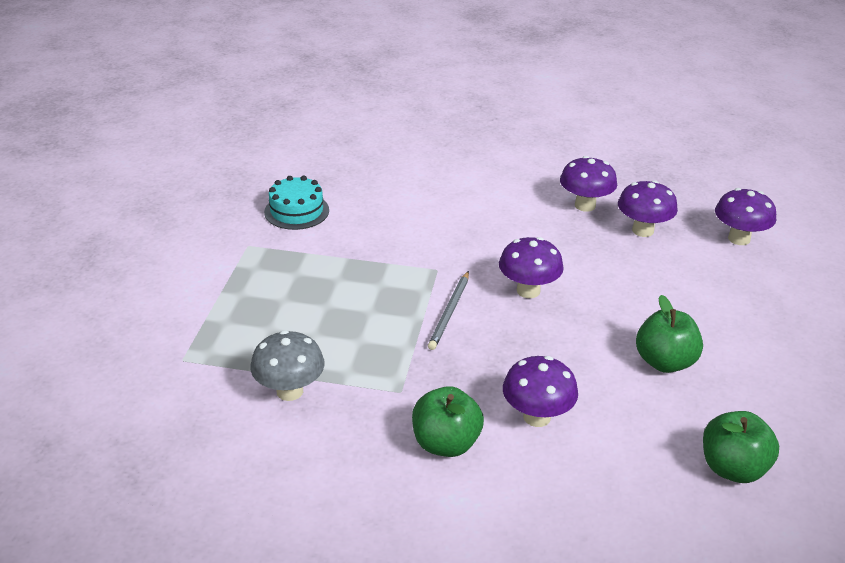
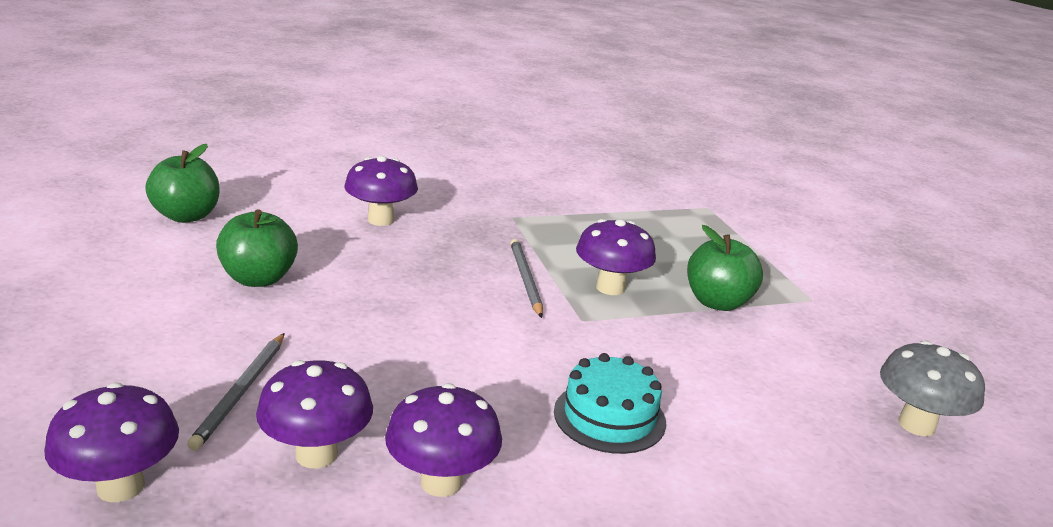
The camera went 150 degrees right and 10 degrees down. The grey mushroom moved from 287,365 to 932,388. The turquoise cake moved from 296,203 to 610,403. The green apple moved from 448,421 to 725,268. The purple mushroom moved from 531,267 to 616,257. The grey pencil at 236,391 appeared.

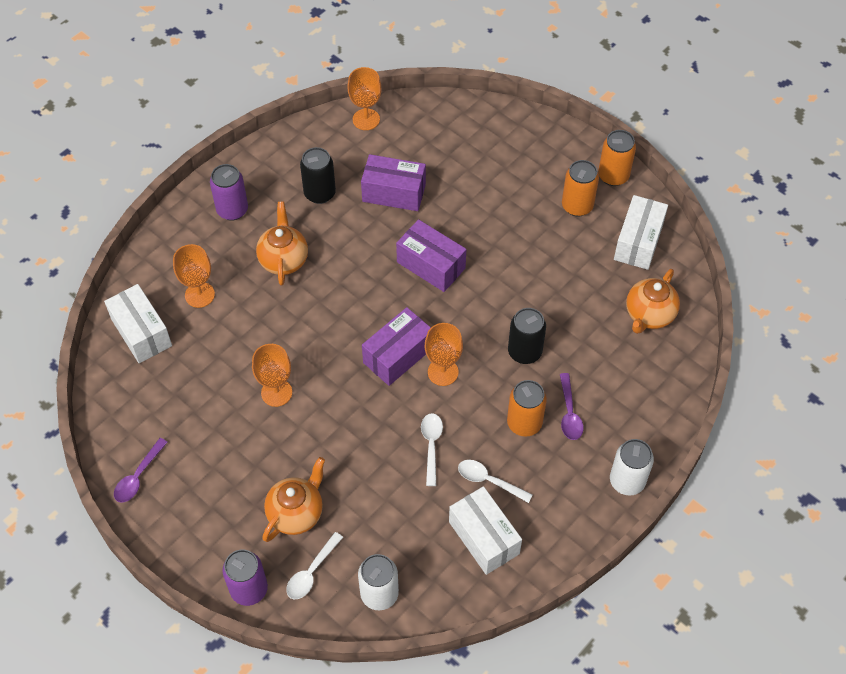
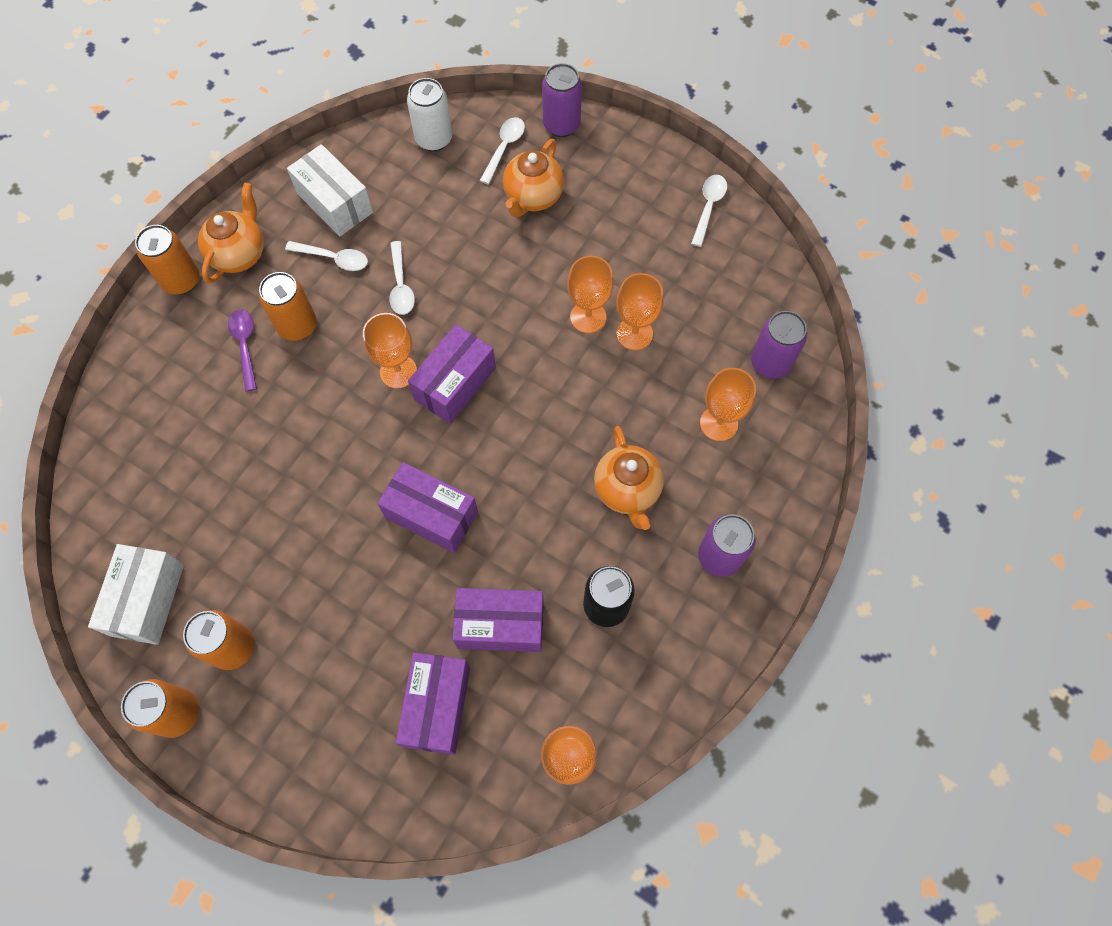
The camera went 170 degrees right and 10 degrees up. The white box at 138,323 was replaced by the purple can at 779,345. The purple spoon at 141,470 became the white spoon at 709,211. The black can at 527,336 disappeared. The white can at 632,467 became the orange can at 167,260. The orange teapot moved from 653,301 to 231,233. The purple box at 433,703 appeared. The orange goblet at 640,311 appeared.

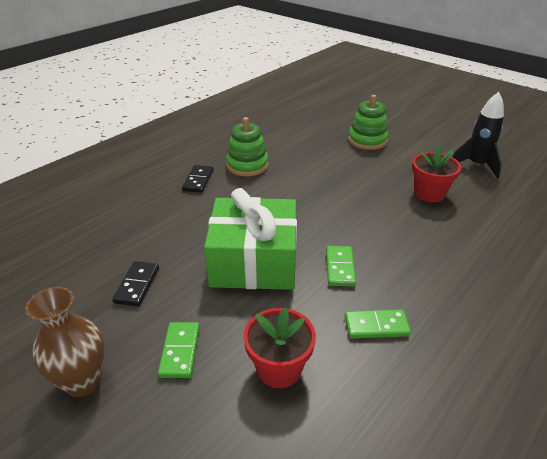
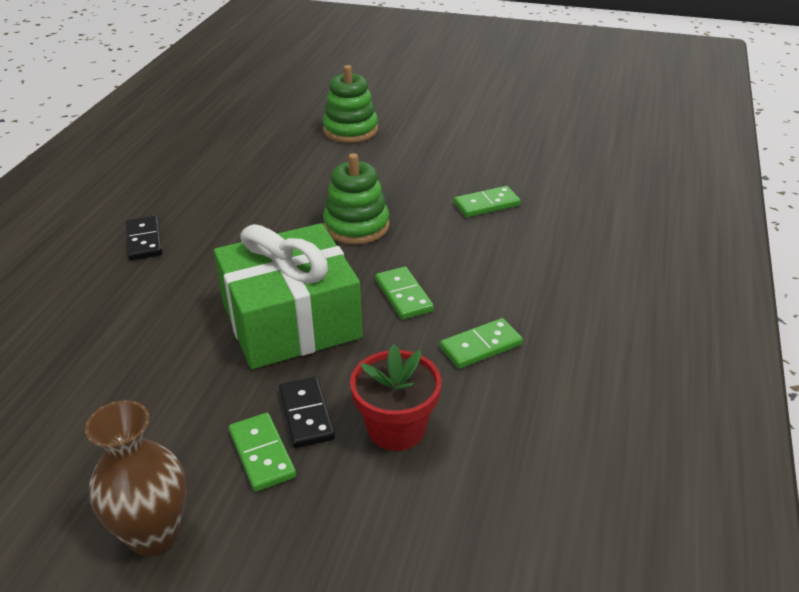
The camera went 25 degrees left and 0 degrees up. The black domino moved from 135,284 to 307,412. The green stacking toy moved from 247,146 to 356,198. The red flower pot at 436,173 disappeared. The black rocket at 478,135 disappeared. The green domino at 487,201 appeared.

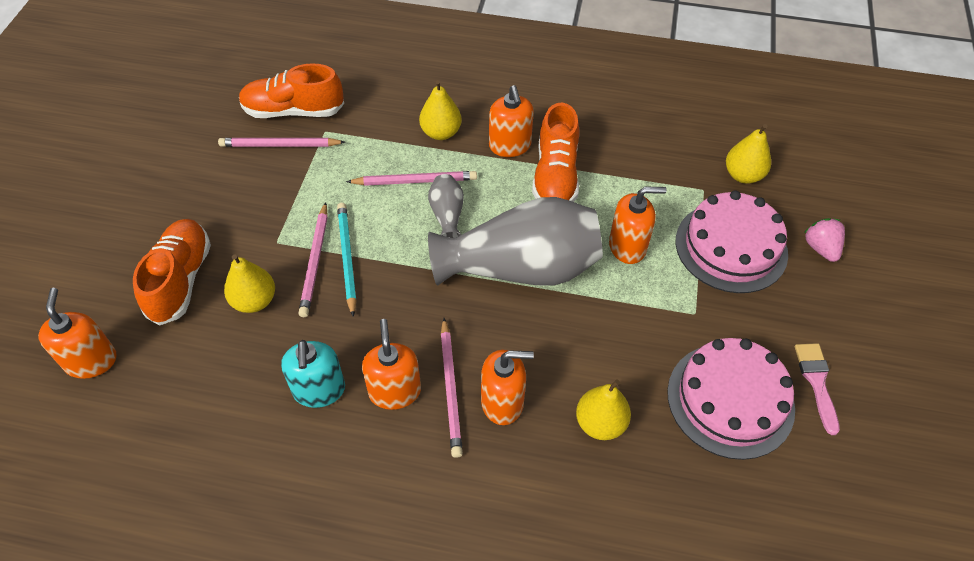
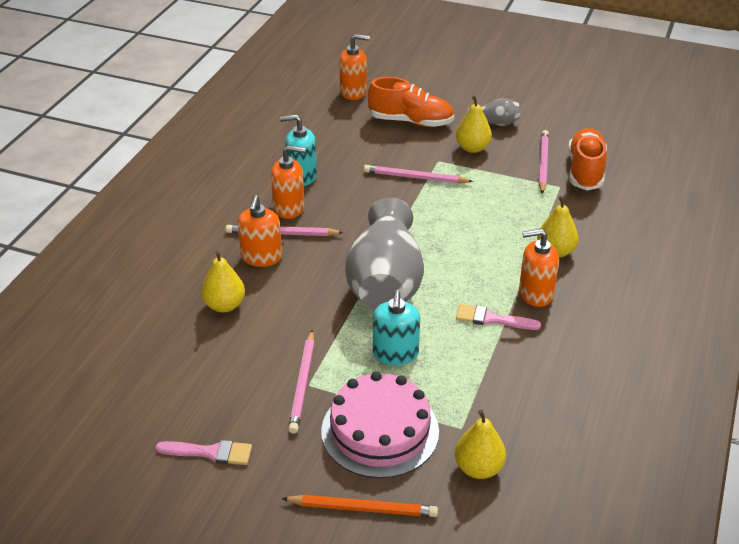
The camera went 100 degrees right and 15 degrees down. The yellow pear moved from 249,283 to 474,124. The turquoise pencil at 346,260 disappeared. The pink pencil moved from 411,178 to 301,382. The grey vase moved from 446,206 to 493,112. The orange shoe at 555,152 was replaced by the pink brush at 498,317. The orange soap dispenser at 638,225 became the turquoise soap dispenser at 396,327. The pink cake at 731,399 disappeared. The pink strawberry at 824,240 was replaced by the orange pencil at 359,506.

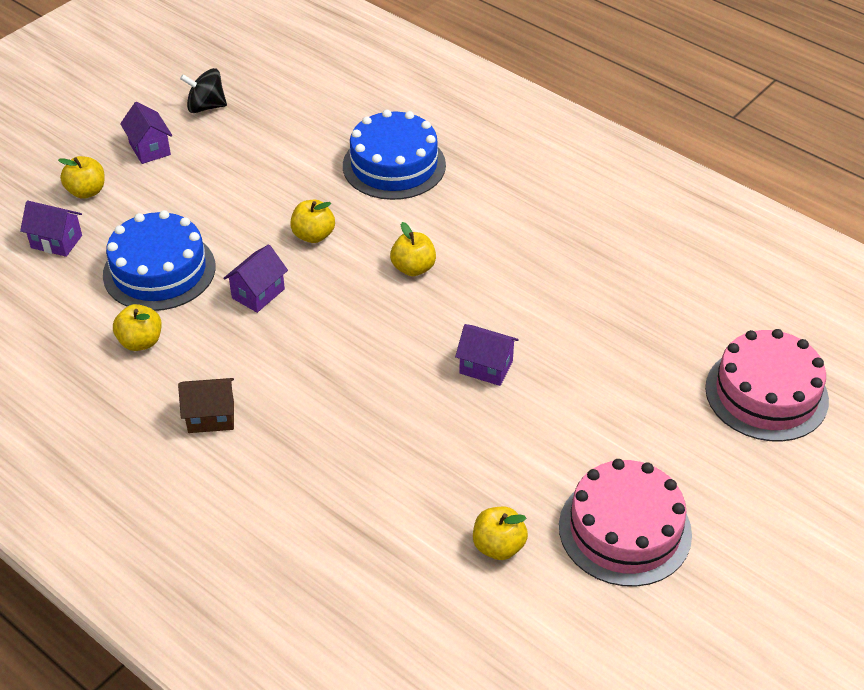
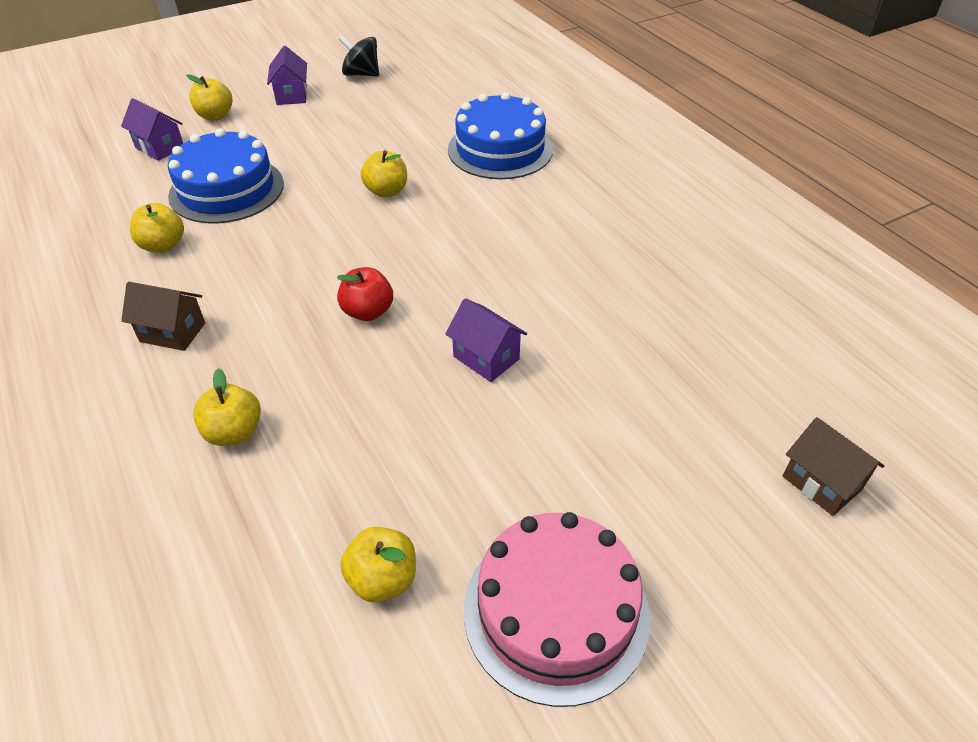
The camera went 20 degrees right and 0 degrees up. The purple house at 255,278 disappeared. The yellow apple moved from 413,249 to 227,407. The pink cake at 767,385 was replaced by the brown house at 833,466. The red apple at 365,294 appeared.

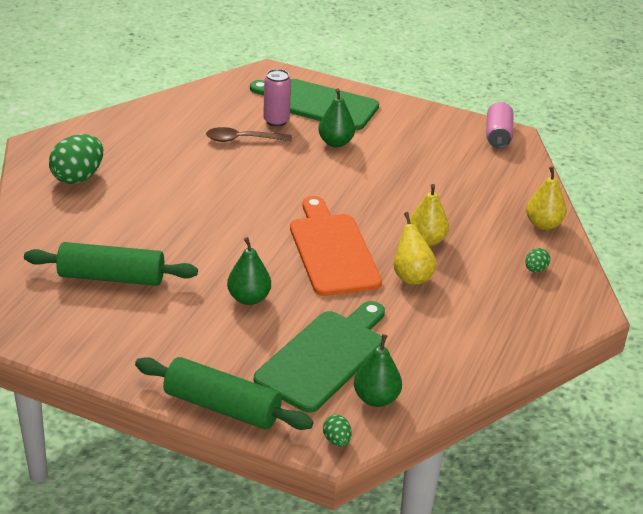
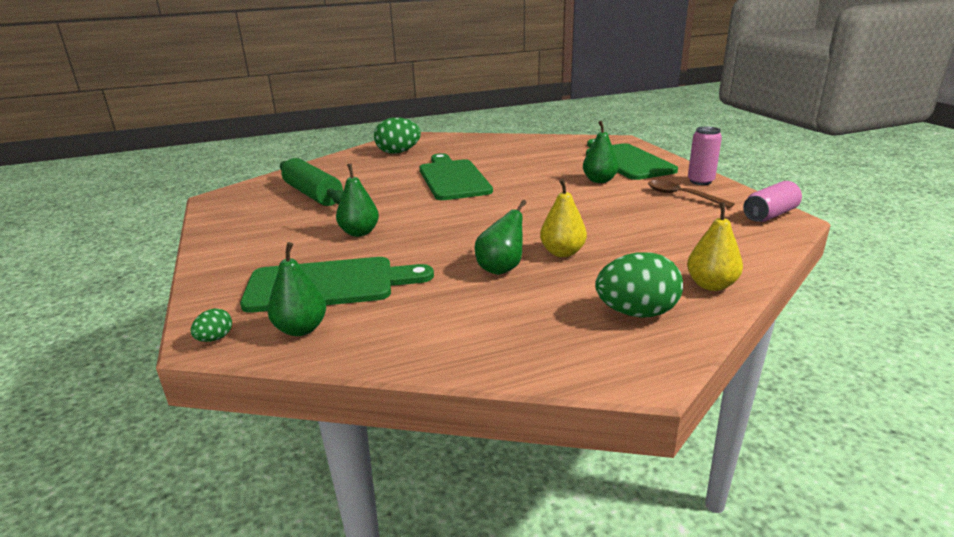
The camera went 50 degrees right and 10 degrees down. The green rolling pin at 224,393 disappeared. The brown spoon moved from 249,134 to 691,194. The pink can moved from 277,98 to 705,155. The orange cutting board at 336,246 disappeared. The yellow pear at 415,248 became the green pear at 501,237. The green egg at 537,260 changed to 2.11 times the size. The green cutting board at 456,176 appeared.

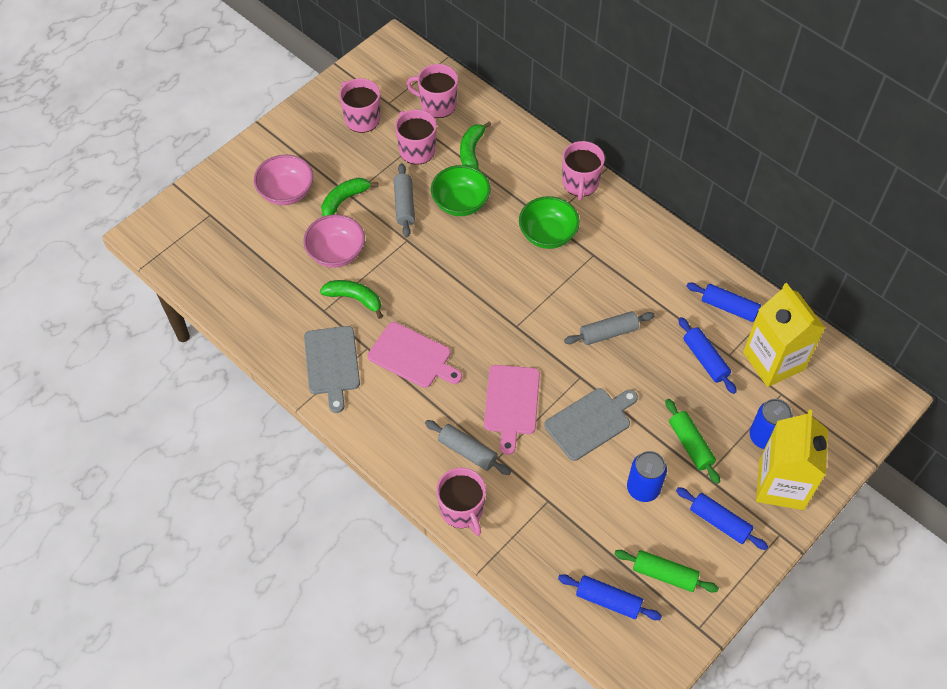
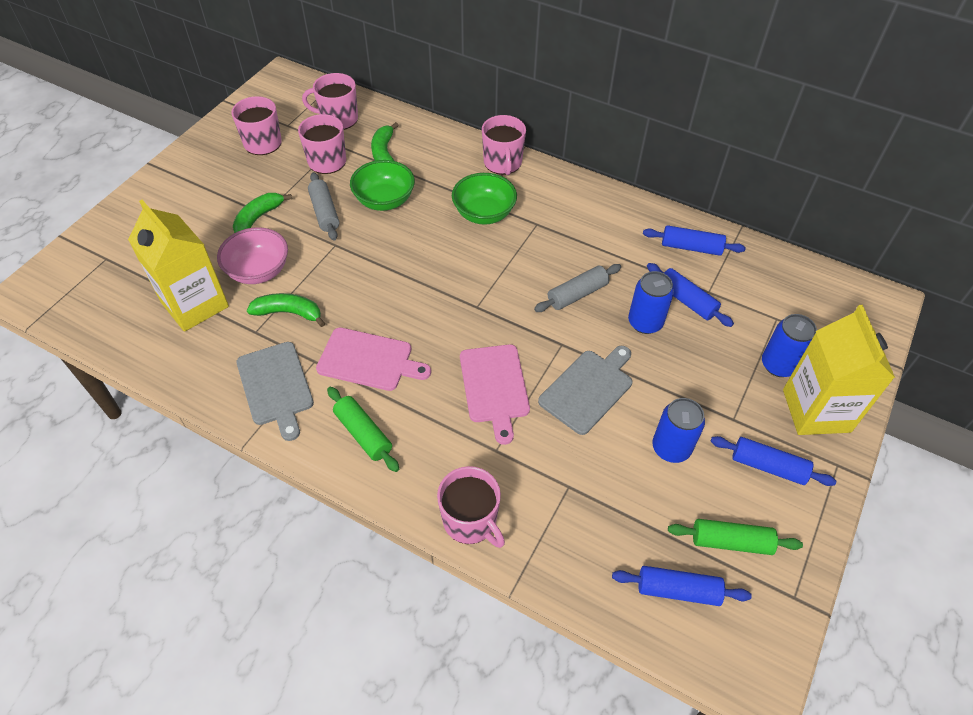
The camera went 15 degrees left and 5 degrees down. The pink bowl at 283,180 disappeared. The grey rolling pin at 468,447 disappeared. The green rolling pin moved from 692,441 to 363,429. The yellow carton moved from 784,335 to 178,266. The blue can at 651,302 appeared.

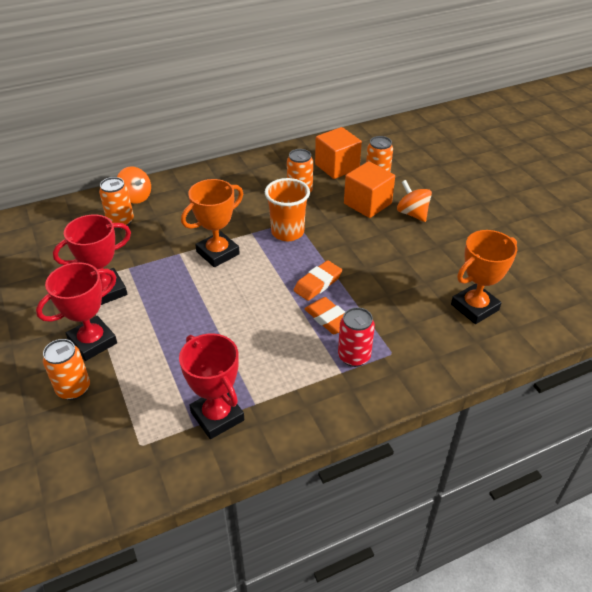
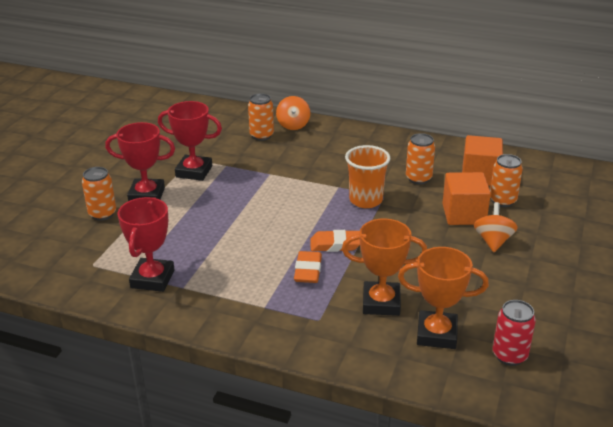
The camera went 45 degrees right and 10 degrees down. The orange trophy moved from 212,223 to 384,267. The red can moved from 356,337 to 514,333.

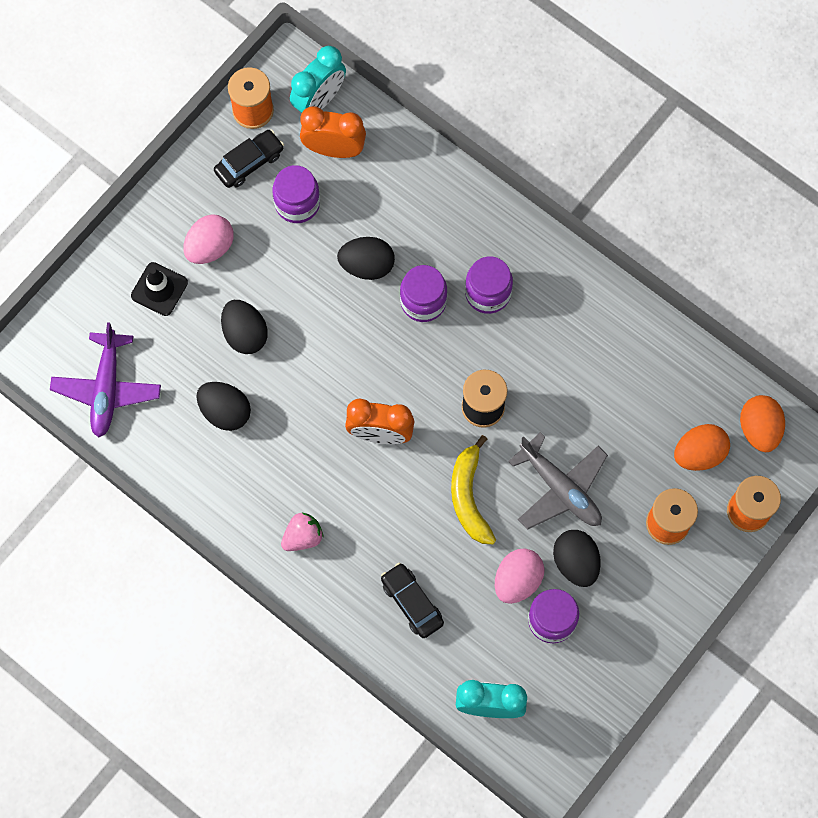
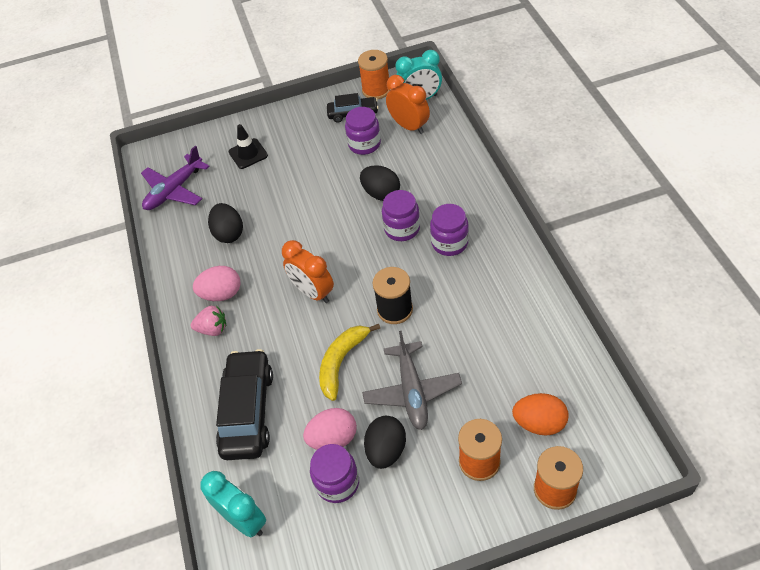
The camera went 40 degrees right and 20 degrees down. The pink egg moved from 208,239 to 216,283. The black egg at 244,327 disappeared. The black car at 412,600 changed to 1.72 times the size. The orange egg at 762,423 disappeared.

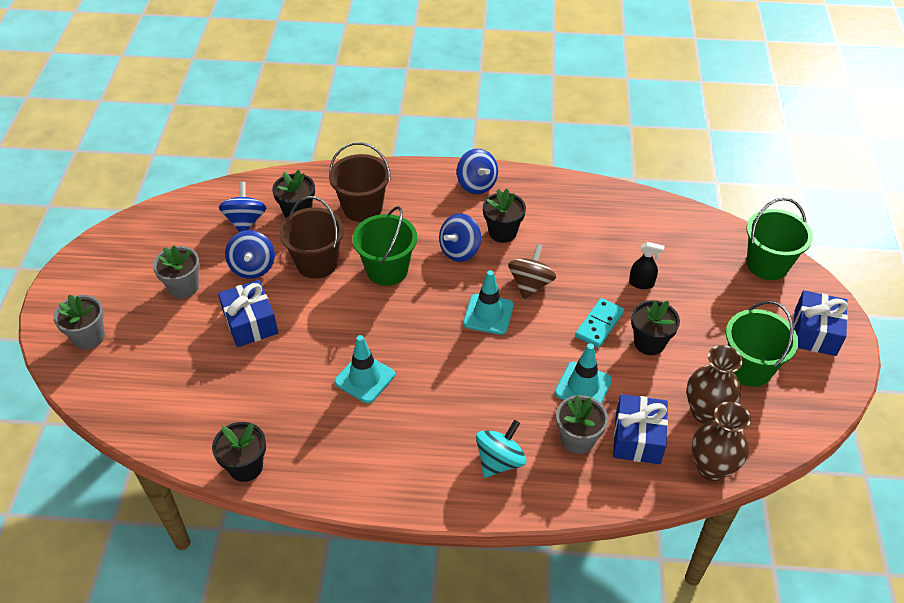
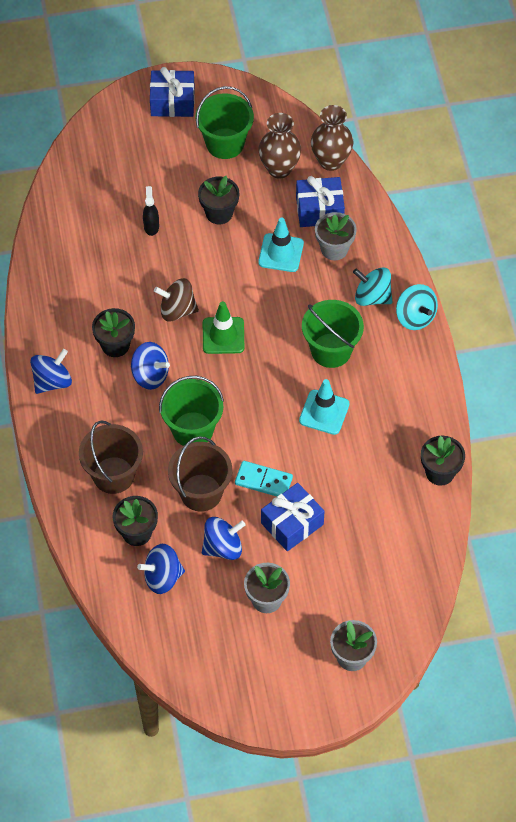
The camera went 105 degrees left and 10 degrees up. The turquoise traffic cone at 488,302 became the green traffic cone at 223,327. The turquoise domino moved from 599,323 to 264,478. The green bucket moved from 779,239 to 333,334. The turquoise spinning top at 417,307 appeared.

